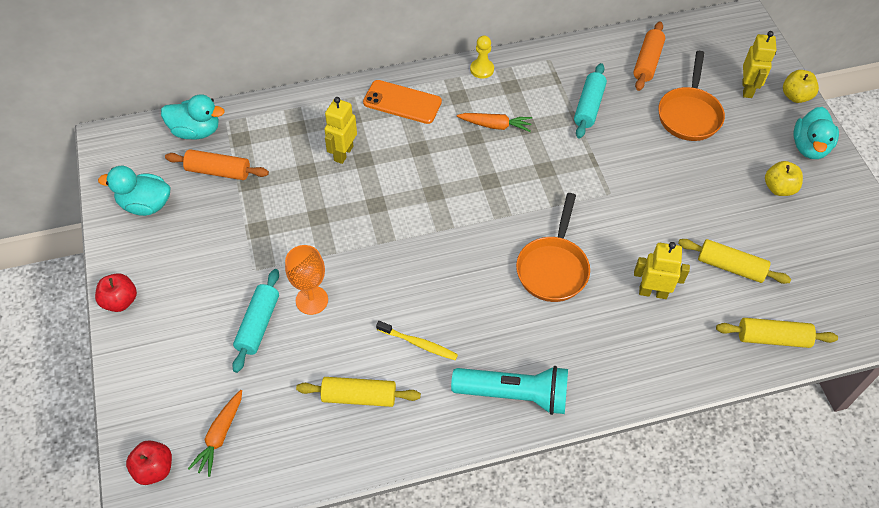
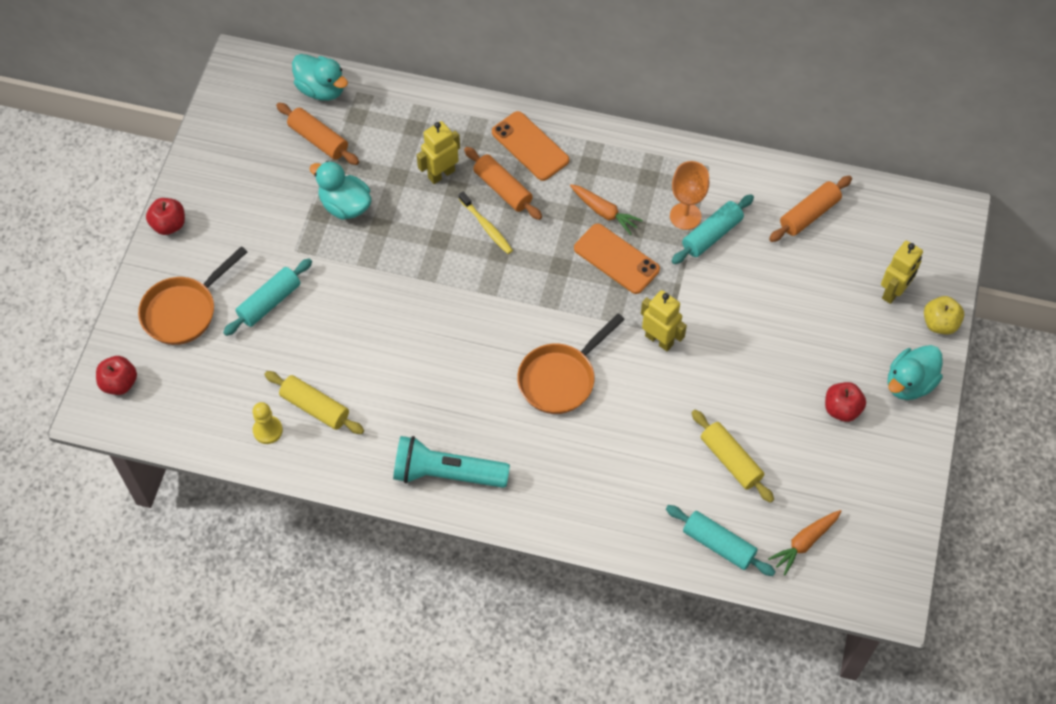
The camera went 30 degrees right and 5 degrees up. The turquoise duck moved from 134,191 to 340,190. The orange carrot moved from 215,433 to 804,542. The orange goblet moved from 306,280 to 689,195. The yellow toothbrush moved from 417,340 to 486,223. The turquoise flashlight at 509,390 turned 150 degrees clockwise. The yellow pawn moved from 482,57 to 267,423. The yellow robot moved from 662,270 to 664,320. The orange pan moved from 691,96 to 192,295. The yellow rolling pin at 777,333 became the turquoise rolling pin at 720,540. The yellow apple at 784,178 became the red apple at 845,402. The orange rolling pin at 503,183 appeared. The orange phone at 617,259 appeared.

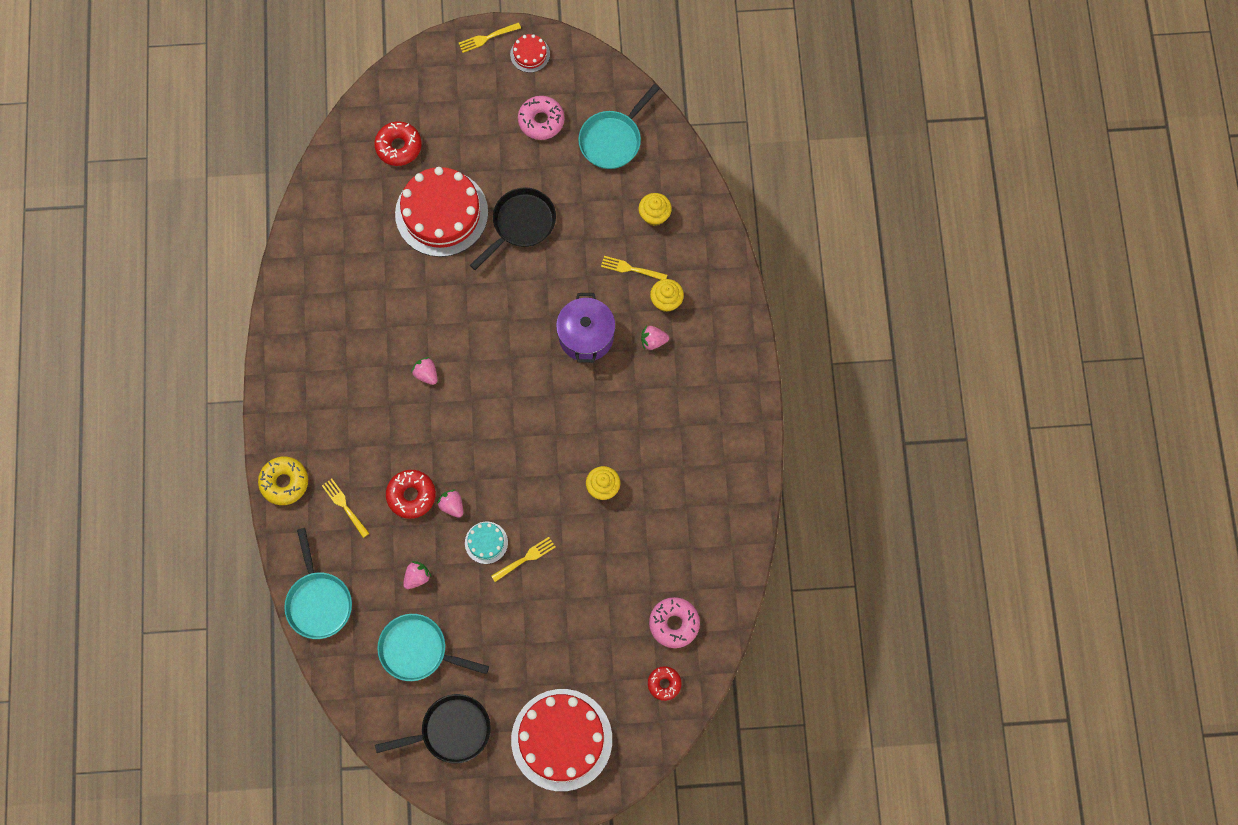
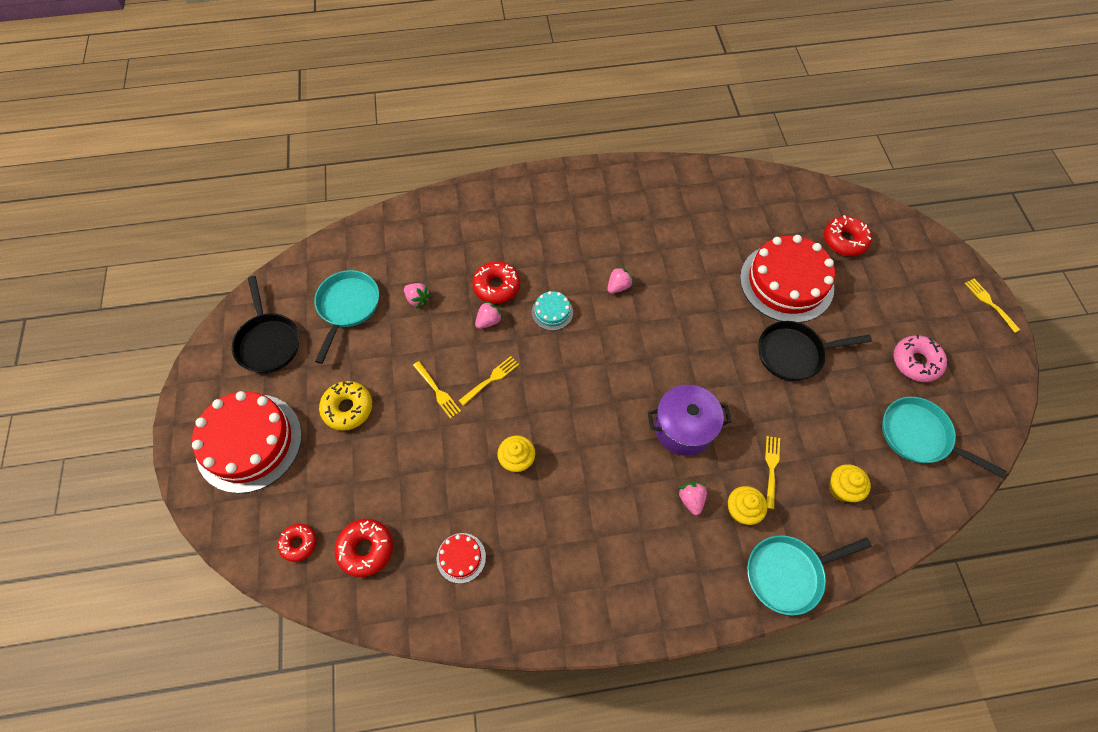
The camera went 85 degrees right and 10 degrees down. The yellow donut moved from 283,481 to 345,406. The turquoise pan moved from 318,583 to 809,575. The yellow fork moved from 345,508 to 488,381. The turquoise cake moved from 486,543 to 552,311. The black pan at 513,228 turned 135 degrees clockwise. The red cake moved from 530,53 to 461,558. The pink donut at 674,622 became the red donut at 363,548.

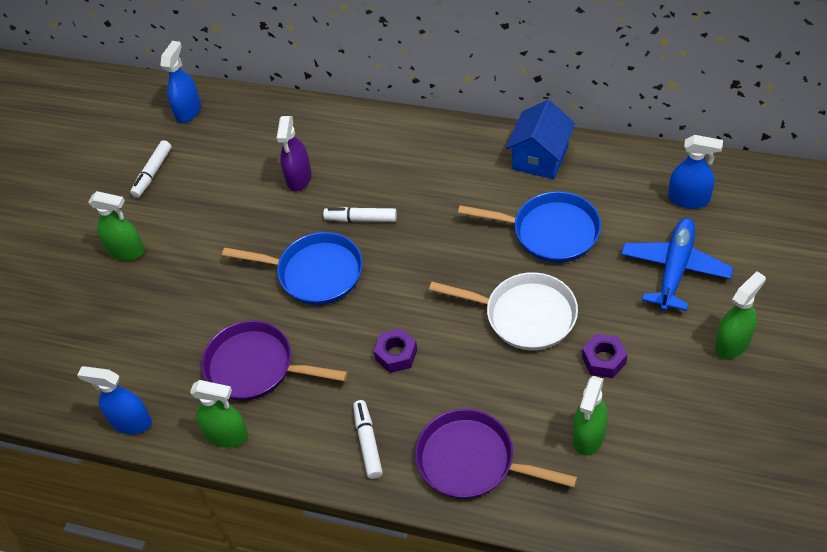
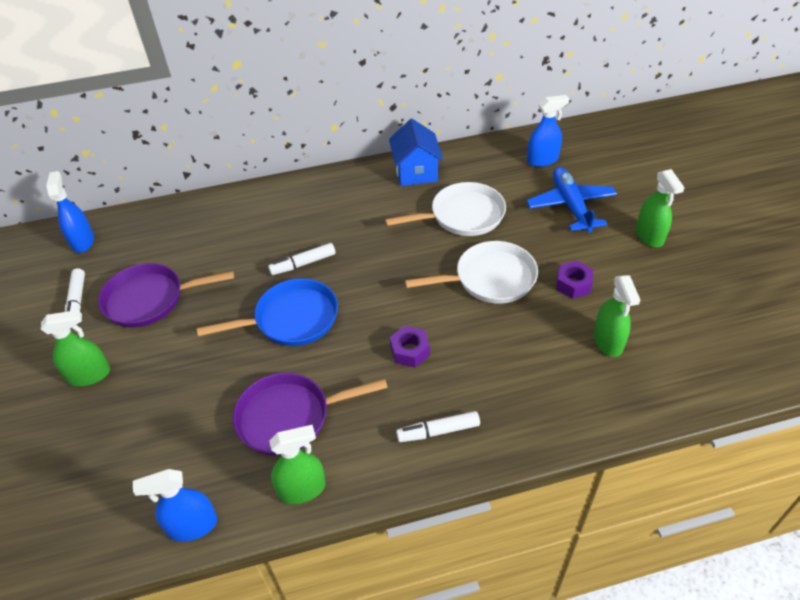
The camera went 35 degrees left and 5 degrees down. The purple spray bottle at 294,154 disappeared. The white marker at 368,439 turned 60 degrees counterclockwise. The purple pan moved from 496,454 to 166,295. The blue pan at 529,227 became the white pan at 445,209. The green spray bottle at 740,315 turned 150 degrees clockwise.

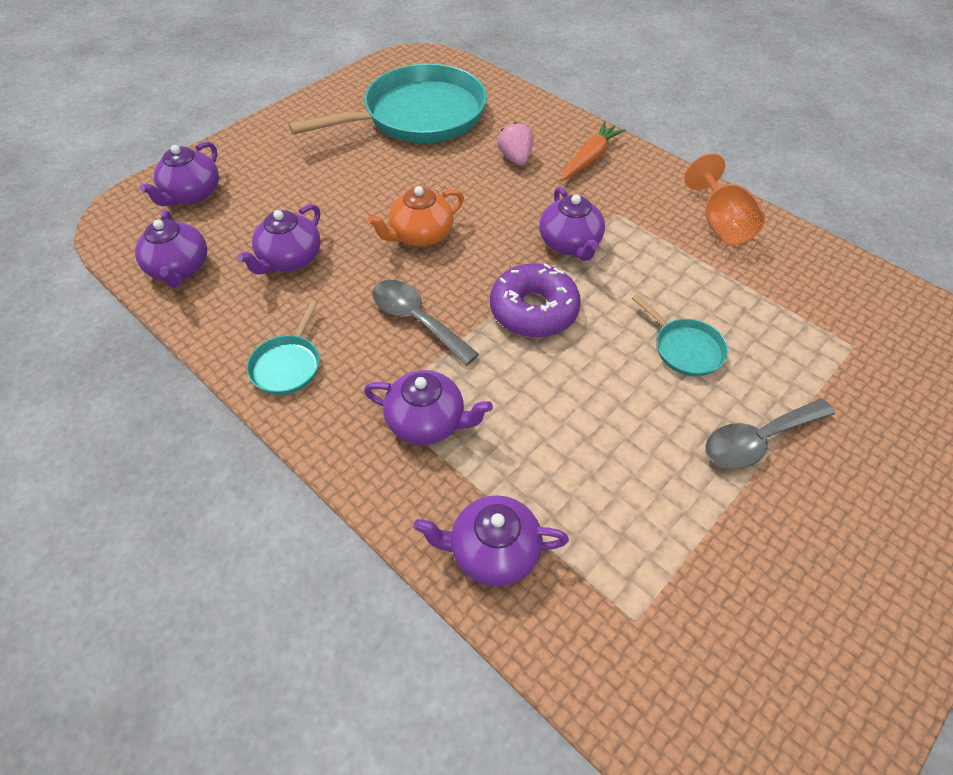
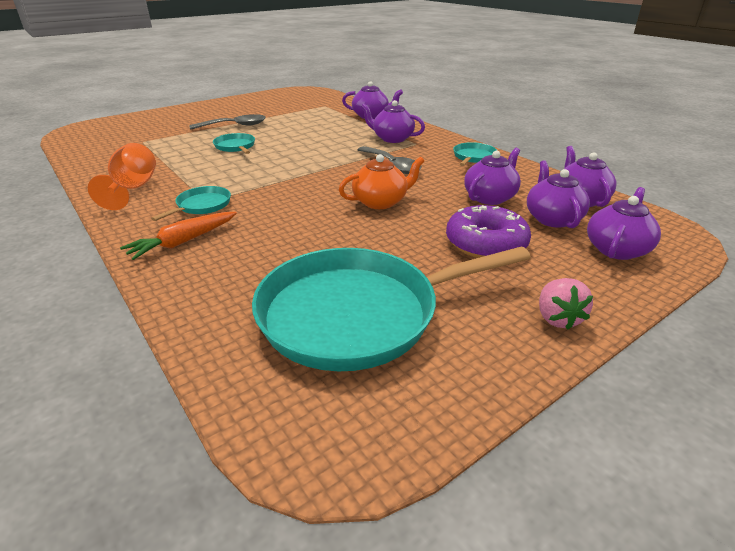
The camera went 170 degrees left and 20 degrees down. The purple donut moved from 535,300 to 488,231. The pink strawberry moved from 516,144 to 566,304. The purple teapot moved from 572,223 to 558,194. The turquoise pan at 191,203 appeared.

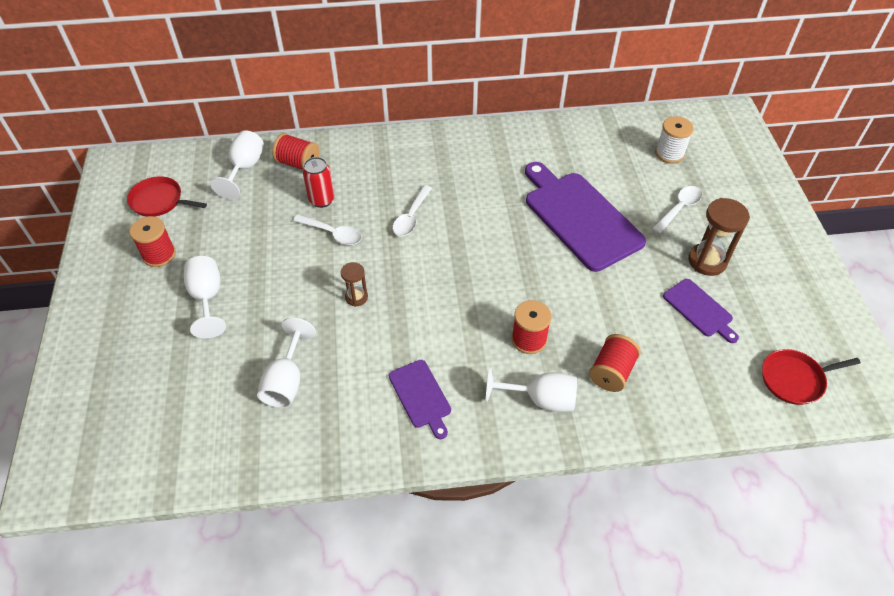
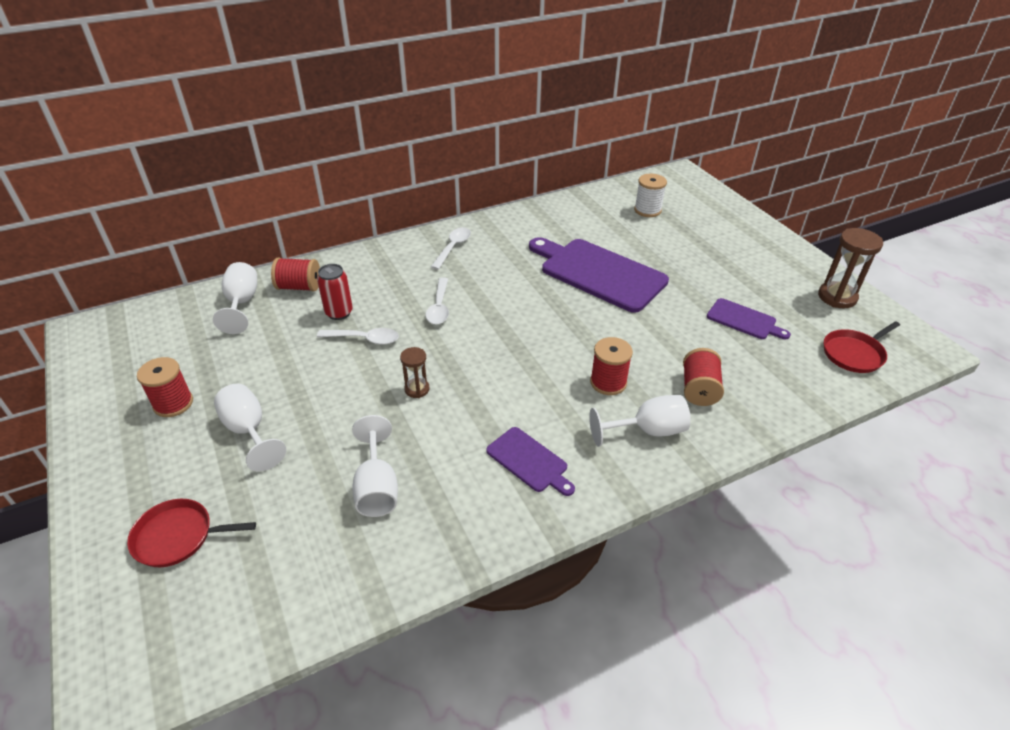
The camera went 20 degrees left and 10 degrees down. The red pan moved from 167,196 to 191,533. The white spoon moved from 677,210 to 451,248. The brown hourglass moved from 719,237 to 850,268.

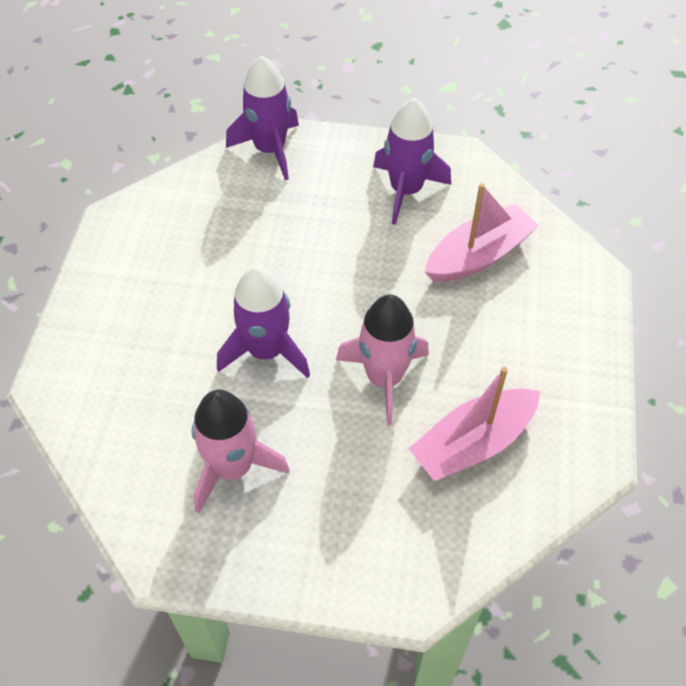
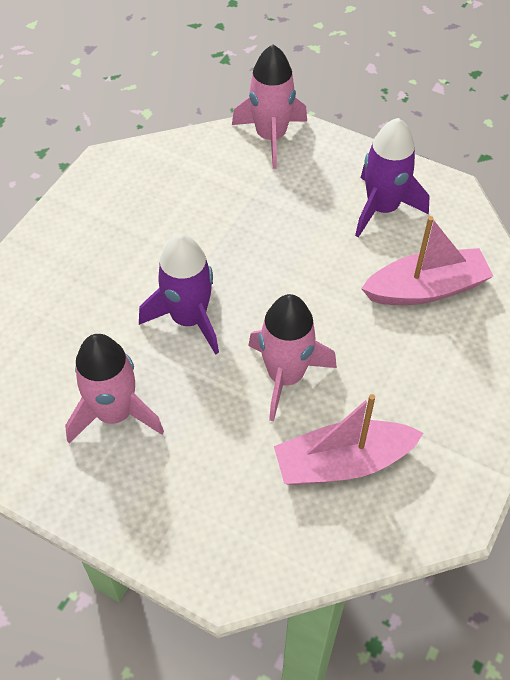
The camera went 20 degrees right and 0 degrees up. The purple rocket at 262,117 became the pink rocket at 269,106.

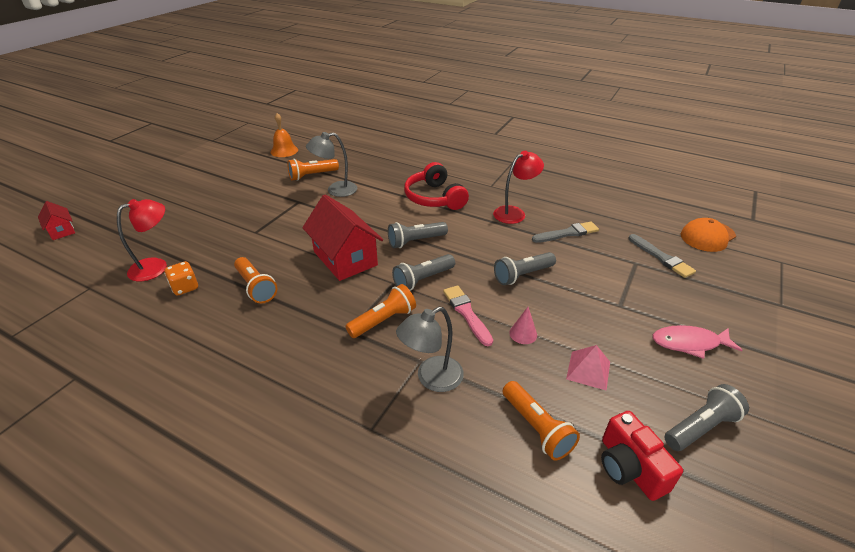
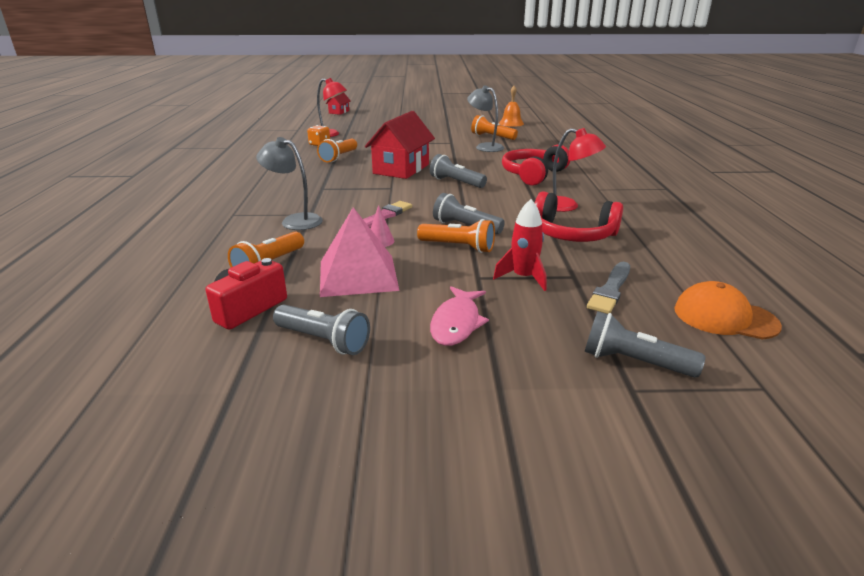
The camera went 60 degrees right and 10 degrees down. The orange flashlight moved from 380,311 to 456,236. The grey flashlight moved from 423,272 to 645,344. The grey brush at 565,232 was replaced by the red headphones at 579,216. The pink pyramid at 588,368 changed to 1.82 times the size. The pink fish at 697,342 turned 135 degrees counterclockwise. The red rocket at 520,245 appeared.

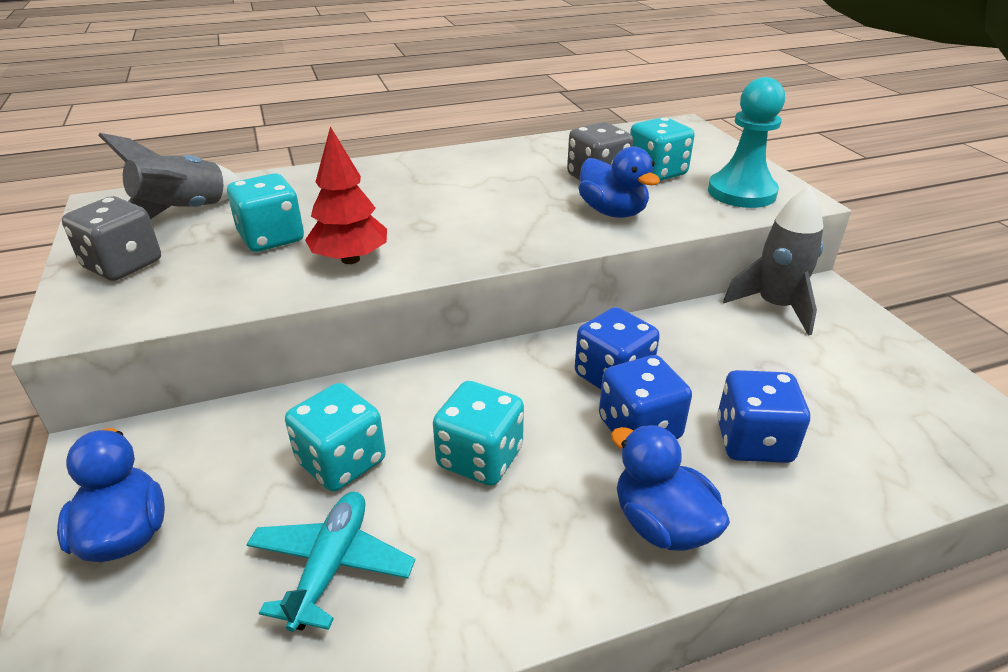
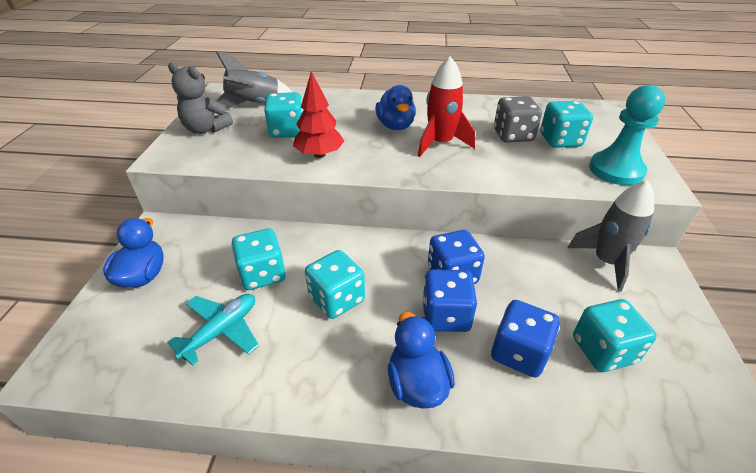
The camera went 25 degrees right and 5 degrees up. The grey dice at 111,238 was replaced by the grey teddy bear at 200,98. The blue duck moved from 619,182 to 395,107. The red rocket at 446,106 appeared. The turquoise dice at 615,335 appeared.

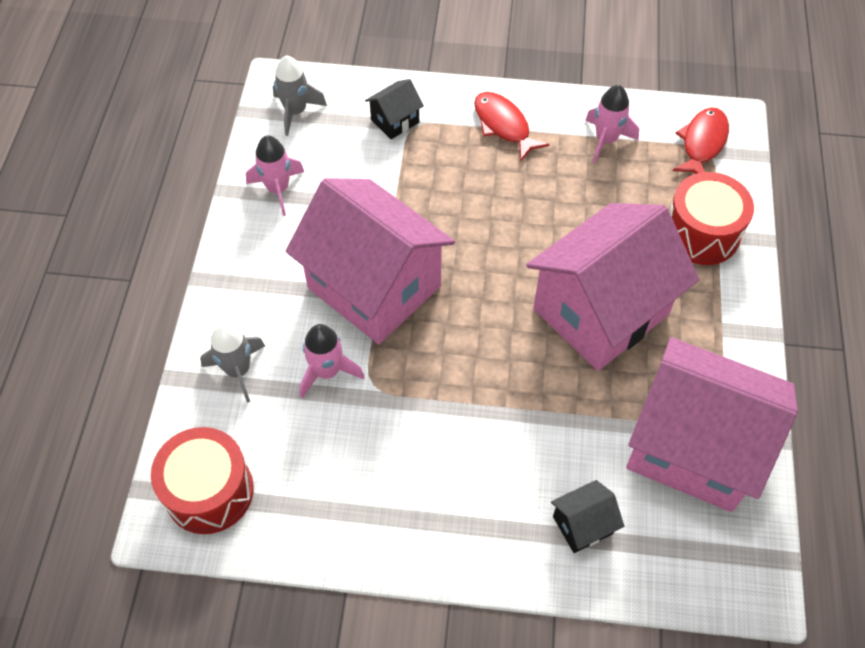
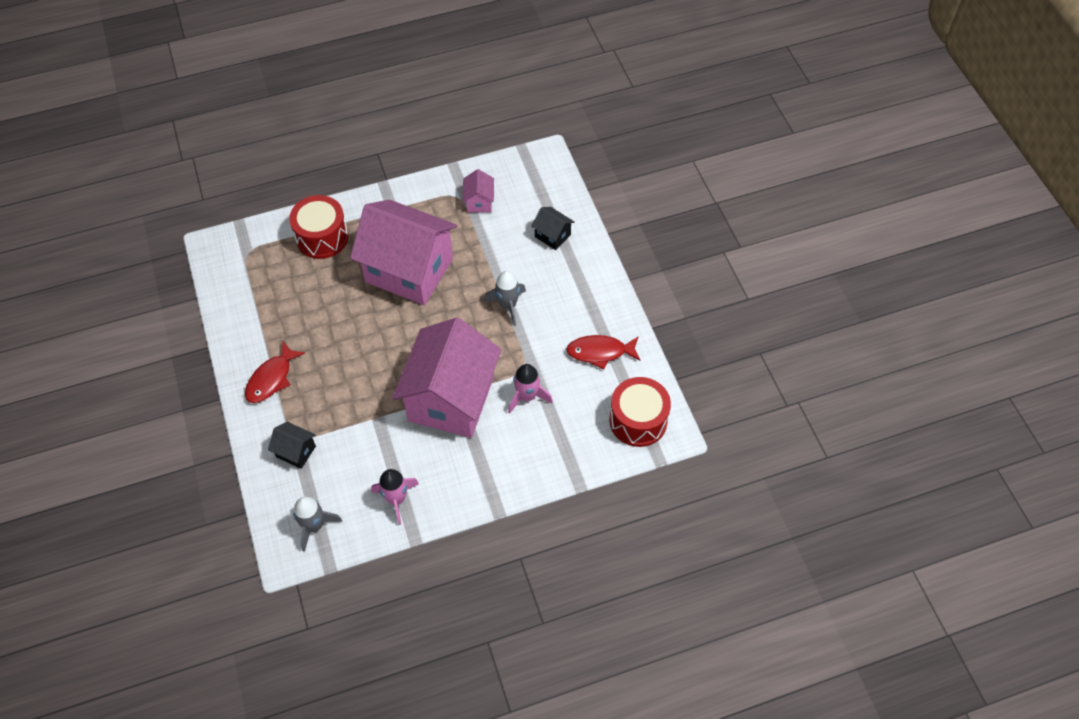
The camera went 115 degrees left and 0 degrees up. The grey rocket moved from 232,363 to 505,298. The pink rocket at 612,124 disappeared. The pink house at 712,424 changed to 0.41 times the size. The red fish moved from 701,141 to 603,352.

